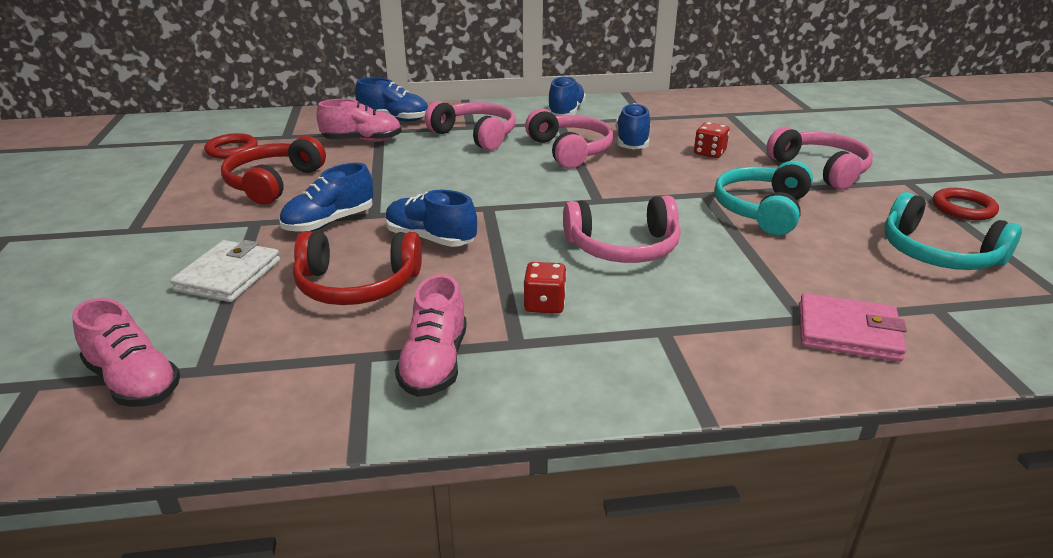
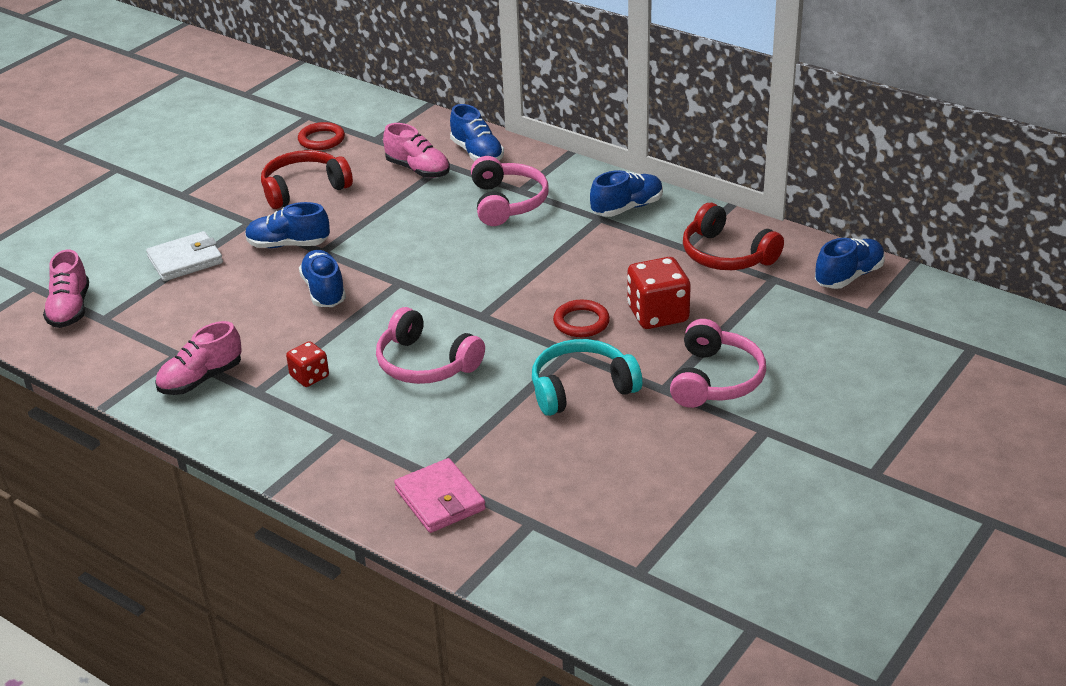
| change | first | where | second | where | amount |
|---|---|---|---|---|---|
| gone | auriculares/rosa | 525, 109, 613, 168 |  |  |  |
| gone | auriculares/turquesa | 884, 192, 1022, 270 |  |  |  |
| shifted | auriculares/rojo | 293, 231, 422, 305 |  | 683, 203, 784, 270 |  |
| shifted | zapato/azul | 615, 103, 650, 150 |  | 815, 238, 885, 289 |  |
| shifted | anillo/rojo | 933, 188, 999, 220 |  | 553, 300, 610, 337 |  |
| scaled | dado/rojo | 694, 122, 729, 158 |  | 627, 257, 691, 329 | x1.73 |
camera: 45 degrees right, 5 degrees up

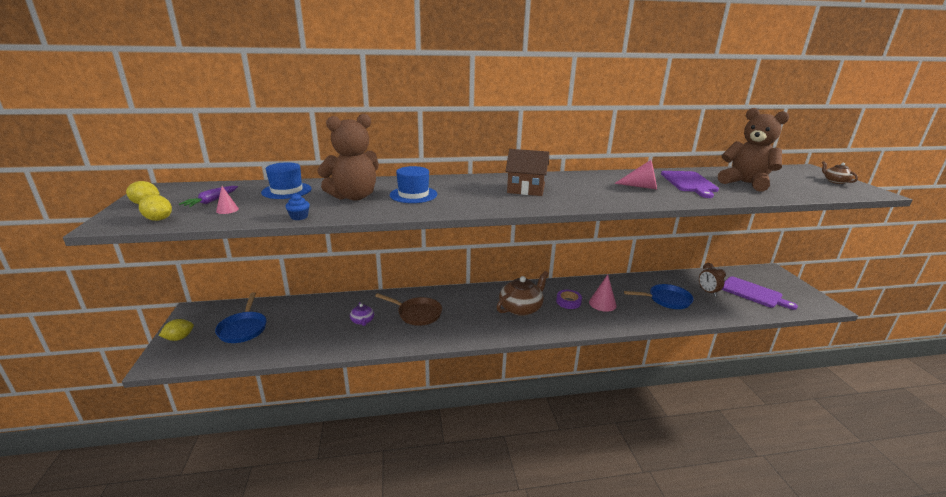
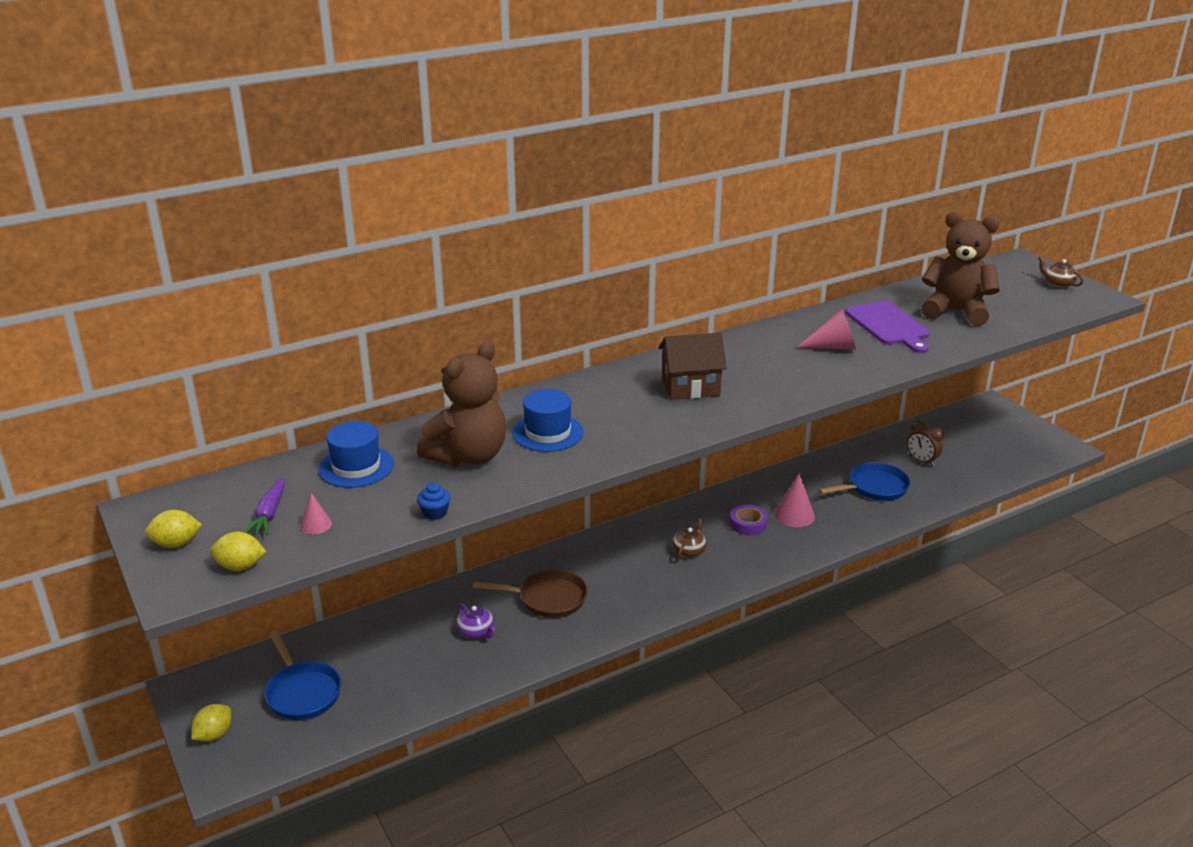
| change | first | where | second | where | amount |
|---|---|---|---|---|---|
| gone | tabla de cortar/morado | 722, 276, 798, 310 |  |  |  |
| scaled | tetera/marrón | 497, 271, 549, 316 |  | 672, 517, 707, 559 | x0.52 |
camera: 20 degrees left, 5 degrees up

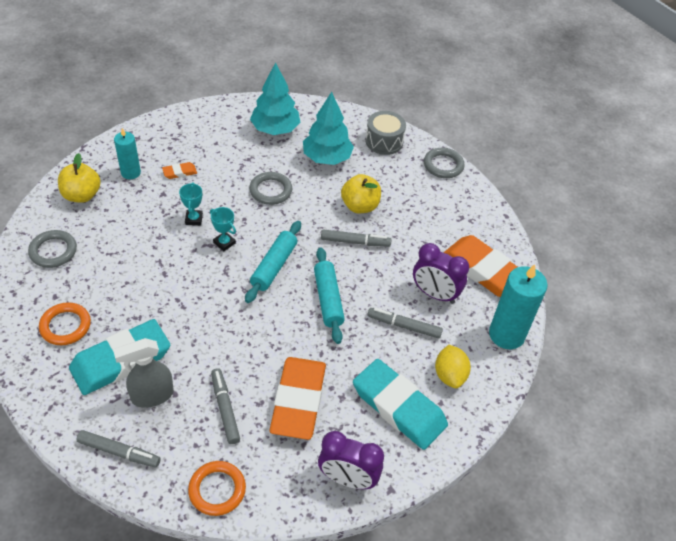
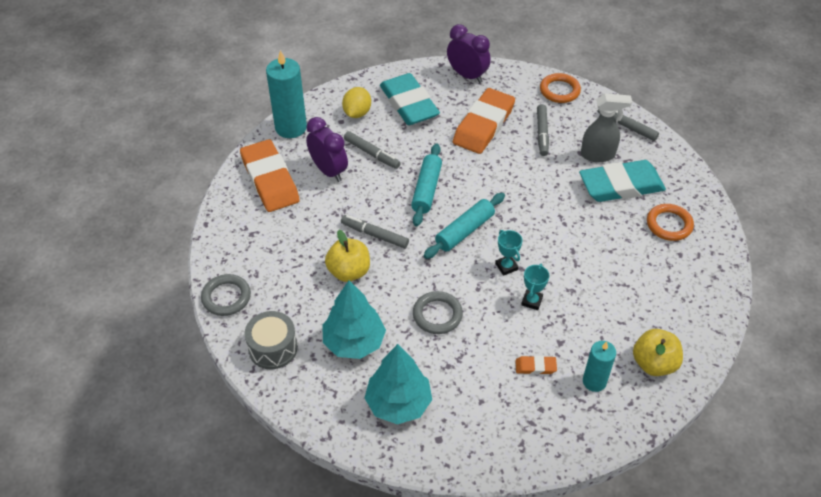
| change | first | where | second | where | amount |
|---|---|---|---|---|---|
| gone | anillo/gris | 28, 230, 77, 268 |  |  |  |
camera: 155 degrees left, 0 degrees up

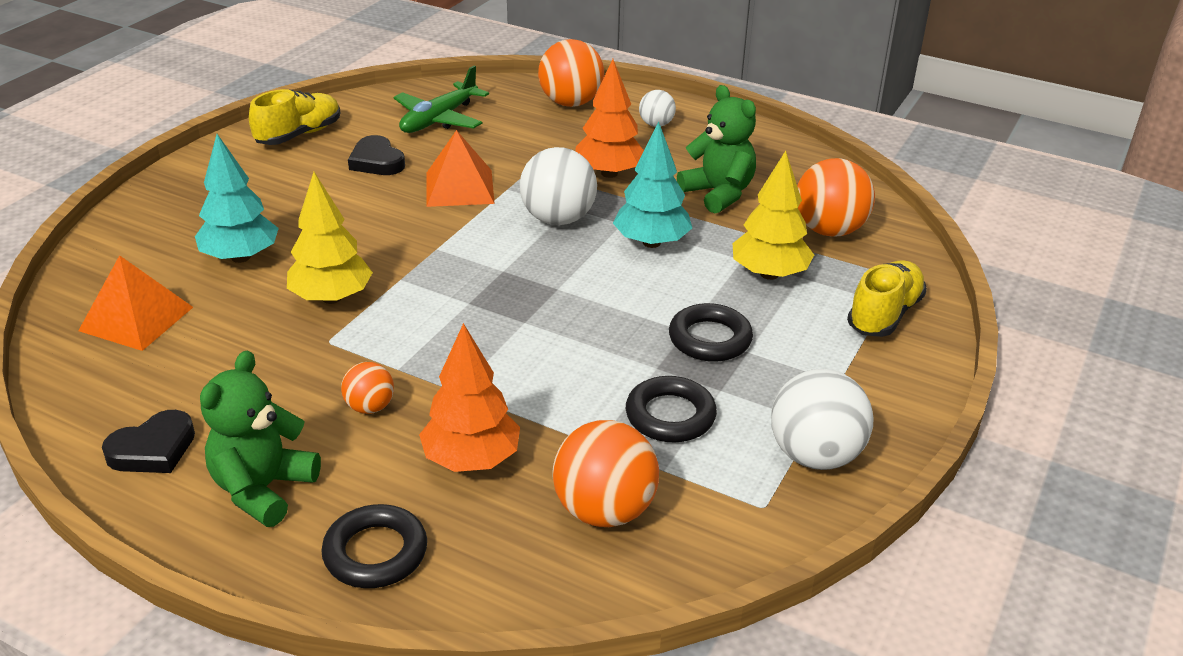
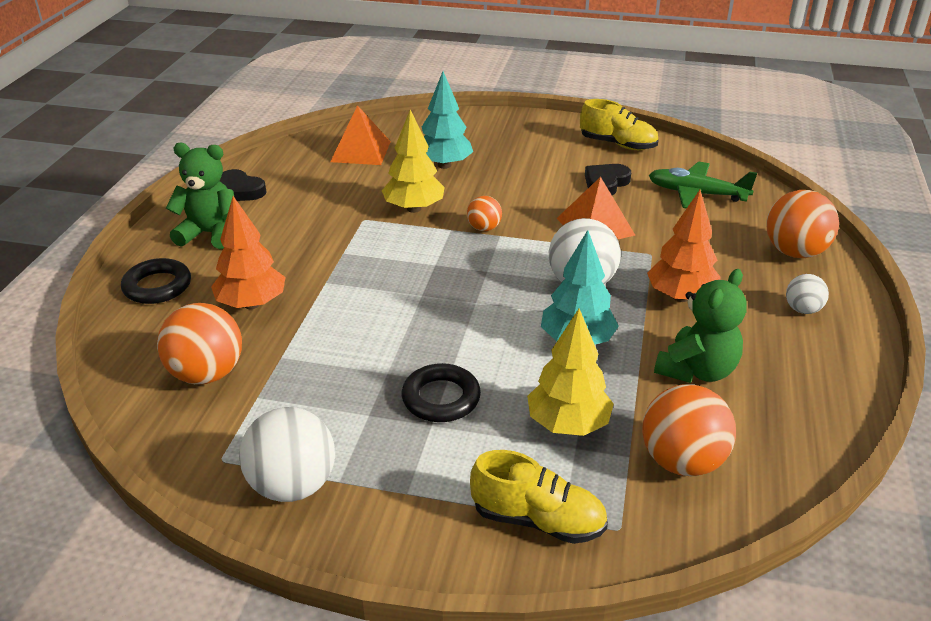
| change | first | where | second | where | amount |
|---|---|---|---|---|---|
| gone | anillo/negro | 626, 376, 717, 443 |  |  |  |
| shifted | pelota/naranja | 341, 362, 394, 414 |  | 467, 196, 502, 231 |  |
camera: 75 degrees right, 0 degrees up

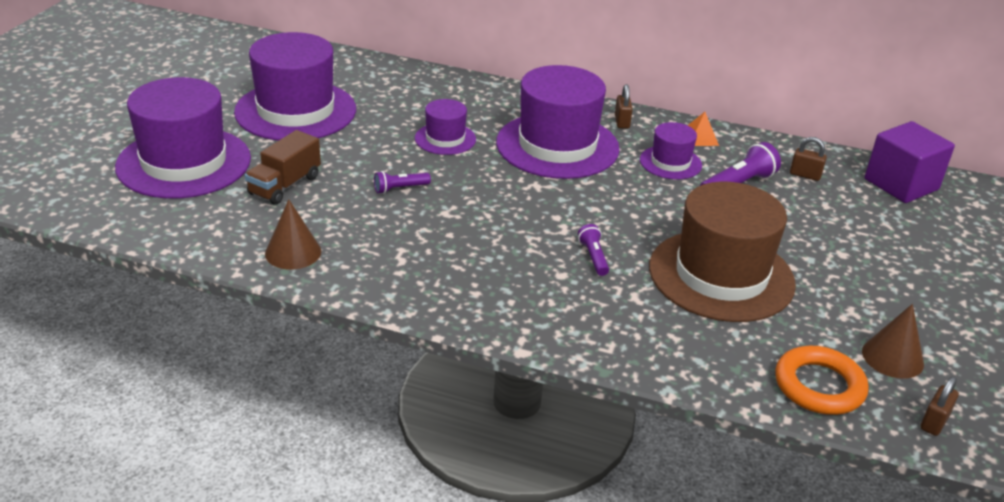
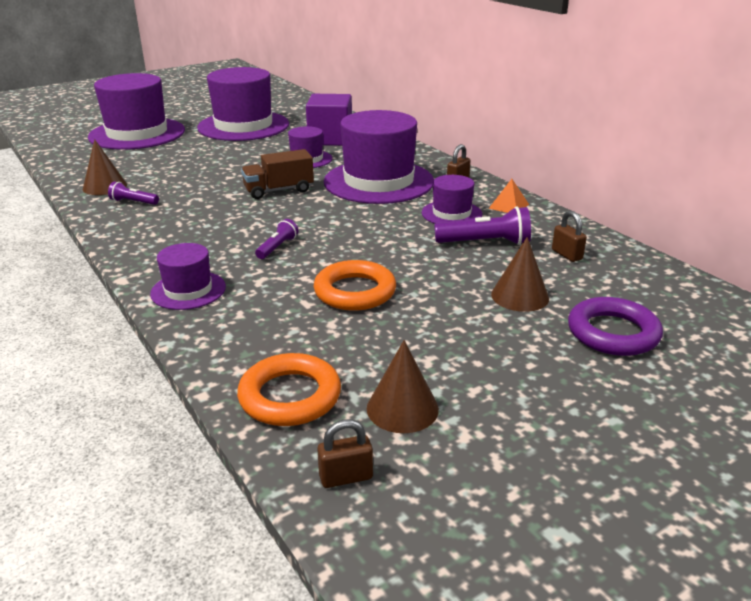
| change | first | where | second | where | amount |
|---|---|---|---|---|---|
| new |  |  | sombrero/morado | 150, 243, 226, 310 |  |
| new |  |  | cono/marrón | 491, 237, 549, 312 |  |
| new |  |  | anillo/morado | 568, 297, 663, 356 |  |
| shifted | camión/marrón | 245, 130, 321, 205 |  | 241, 149, 314, 199 |  |
| shifted | lámpara de mano/morado | 374, 171, 431, 194 |  | 108, 182, 159, 205 |  |
| shifted | cubo/morado | 865, 121, 955, 203 |  | 306, 94, 352, 146 |  |
| swapped | sombrero/marrón | 649, 182, 796, 322 | anillo/naranja | 314, 260, 396, 311 |  |
camera: 40 degrees right, 5 degrees down

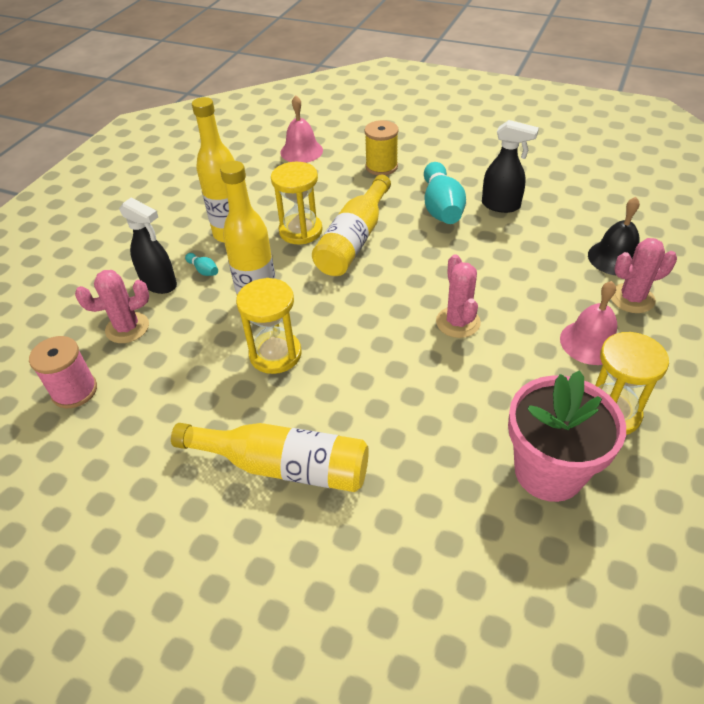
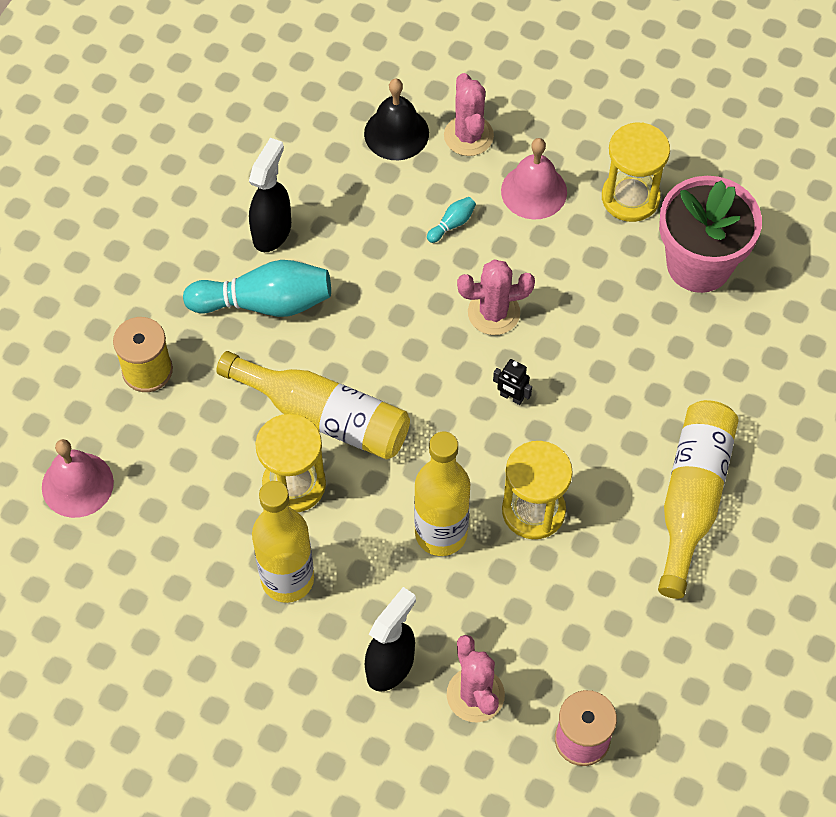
| change | first | where | second | where | amount |
|---|---|---|---|---|---|
| new |  |  | robot/negro | 493, 359, 532, 405 |  |
| shifted | bolo/turquesa | 185, 253, 218, 276 |  | 427, 197, 476, 243 |  |
camera: 90 degrees left, 15 degrees up

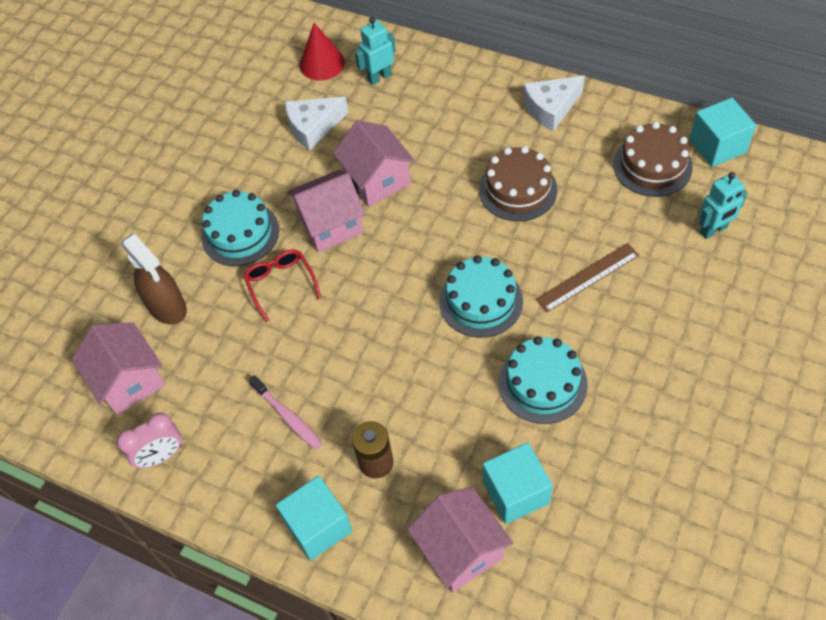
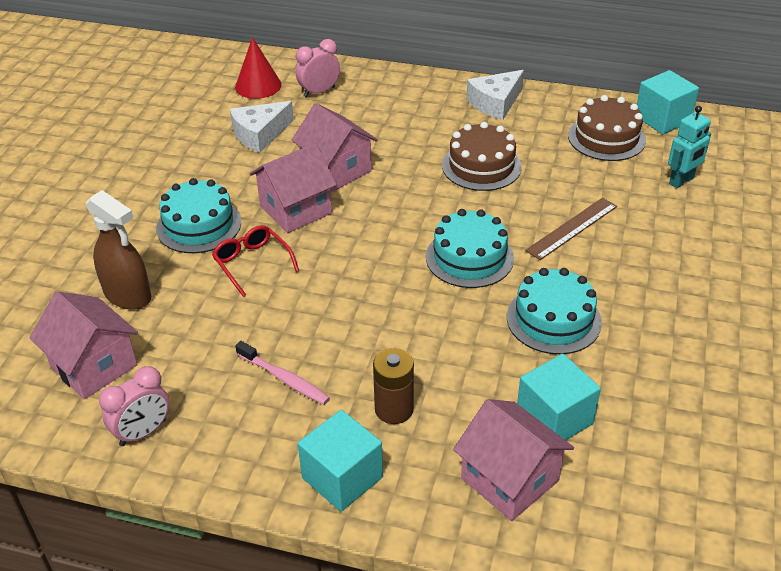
| change | first | where | second | where | amount |
|---|---|---|---|---|---|
| swapped | robot/turquesa | 355, 17, 396, 85 | despertador/rosa | 296, 39, 340, 98 |  |
camera: 15 degrees left, 15 degrees down

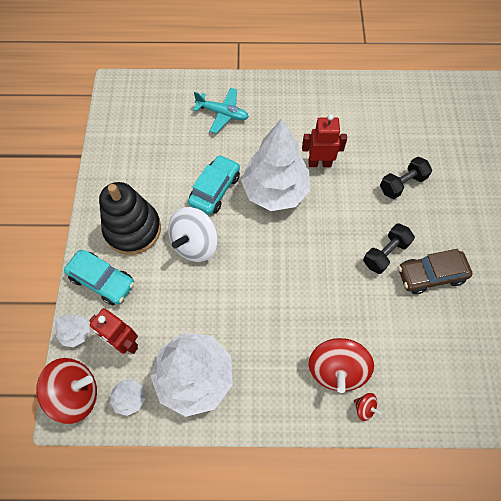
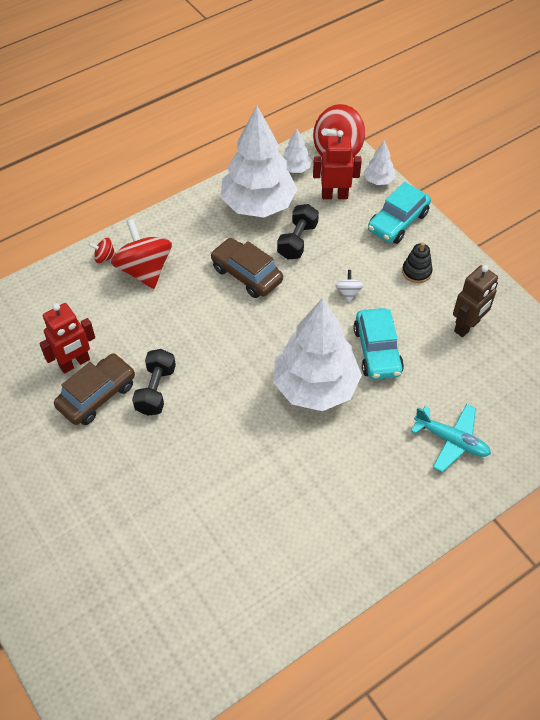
| change | first | where | second | where | amount |
|---|---|---|---|---|---|
| new |  |  | coche/marrón | 210, 238, 283, 298 |  |
| new |  |  | robot/marrón | 453, 265, 498, 337 |  |
| shifted | robot/rojo | 302, 114, 347, 167 |  | 39, 303, 95, 374 |  |
| shifted | mancuerna/negro | 380, 157, 432, 199 |  | 277, 204, 319, 259 |  |
| rotated | coche/turquesa | 64, 250, 134, 305 |  | 368, 182, 431, 244 | 45 degrees counterclockwise |
| rotated | avión/turquesa | 193, 88, 249, 133 |  | 411, 404, 491, 472 | 135 degrees counterclockwise |
| scaled | juguete apilable/negro | 99, 182, 161, 255 |  | 402, 242, 433, 283 | x0.46 |
| scaled | peonza/blanco | 168, 207, 218, 262 |  | 335, 270, 364, 302 | x0.45 |
camera: 145 degrees right, 10 degrees down

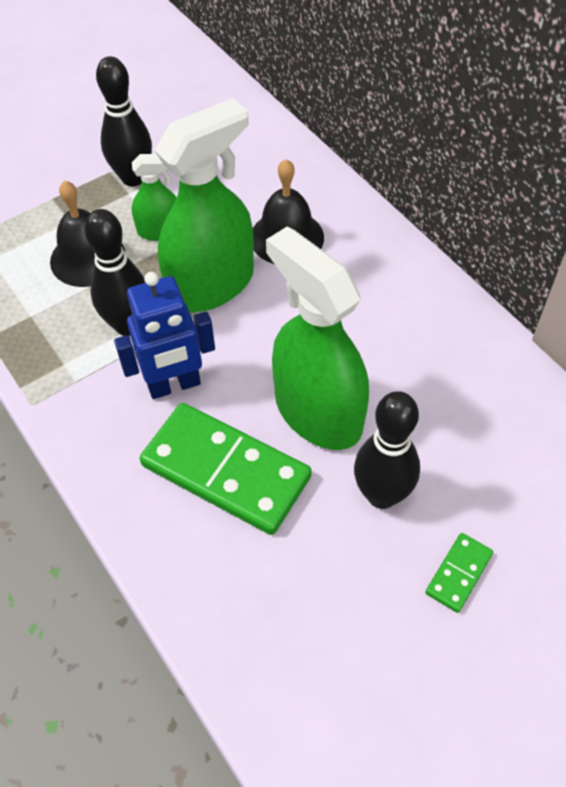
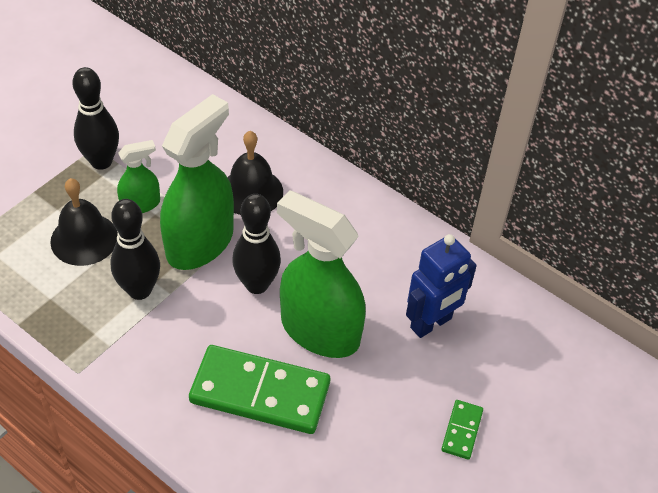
| change | first | where | second | where | amount |
|---|---|---|---|---|---|
| shifted | robot/azul | 114, 272, 215, 399 |  | 406, 234, 477, 338 |  |
| shifted | bolo/negro | 354, 391, 420, 509 |  | 232, 194, 281, 294 |  |
camera: 20 degrees left, 5 degrees down

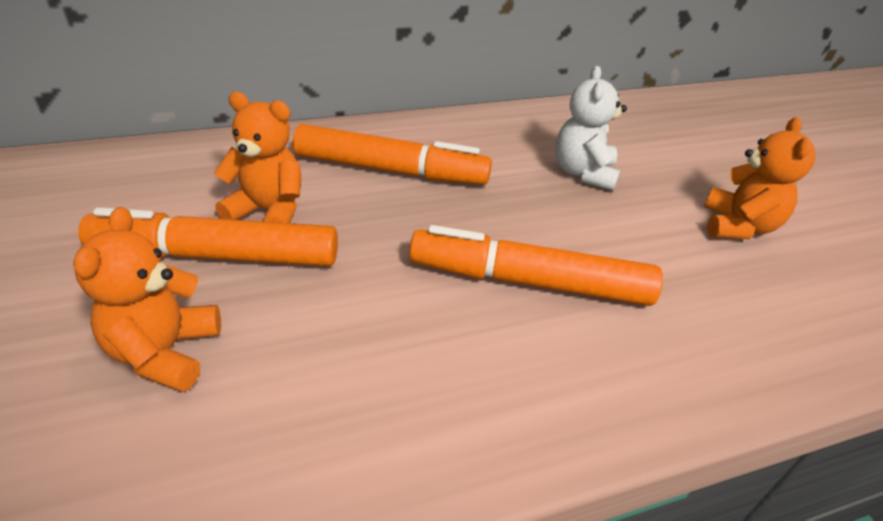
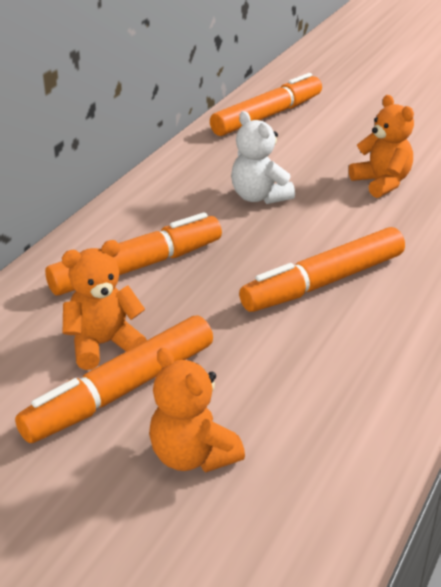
| change | first | where | second | where | amount |
|---|---|---|---|---|---|
| new |  |  | rotulador/naranja | 210, 73, 322, 136 |  |
camera: 40 degrees left, 5 degrees down

